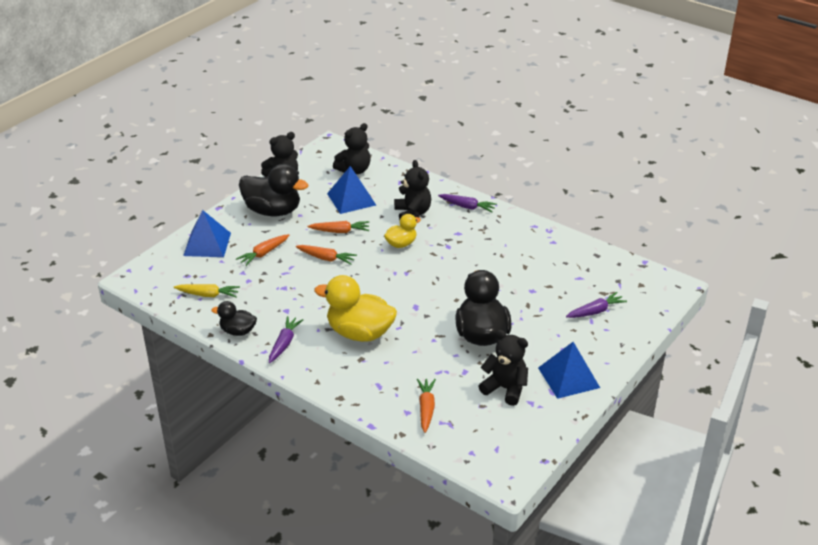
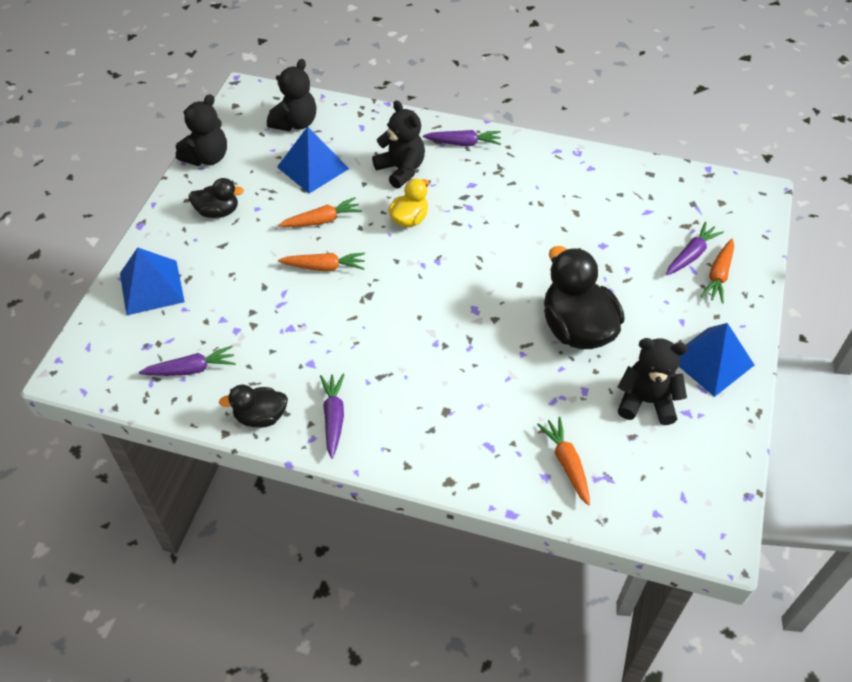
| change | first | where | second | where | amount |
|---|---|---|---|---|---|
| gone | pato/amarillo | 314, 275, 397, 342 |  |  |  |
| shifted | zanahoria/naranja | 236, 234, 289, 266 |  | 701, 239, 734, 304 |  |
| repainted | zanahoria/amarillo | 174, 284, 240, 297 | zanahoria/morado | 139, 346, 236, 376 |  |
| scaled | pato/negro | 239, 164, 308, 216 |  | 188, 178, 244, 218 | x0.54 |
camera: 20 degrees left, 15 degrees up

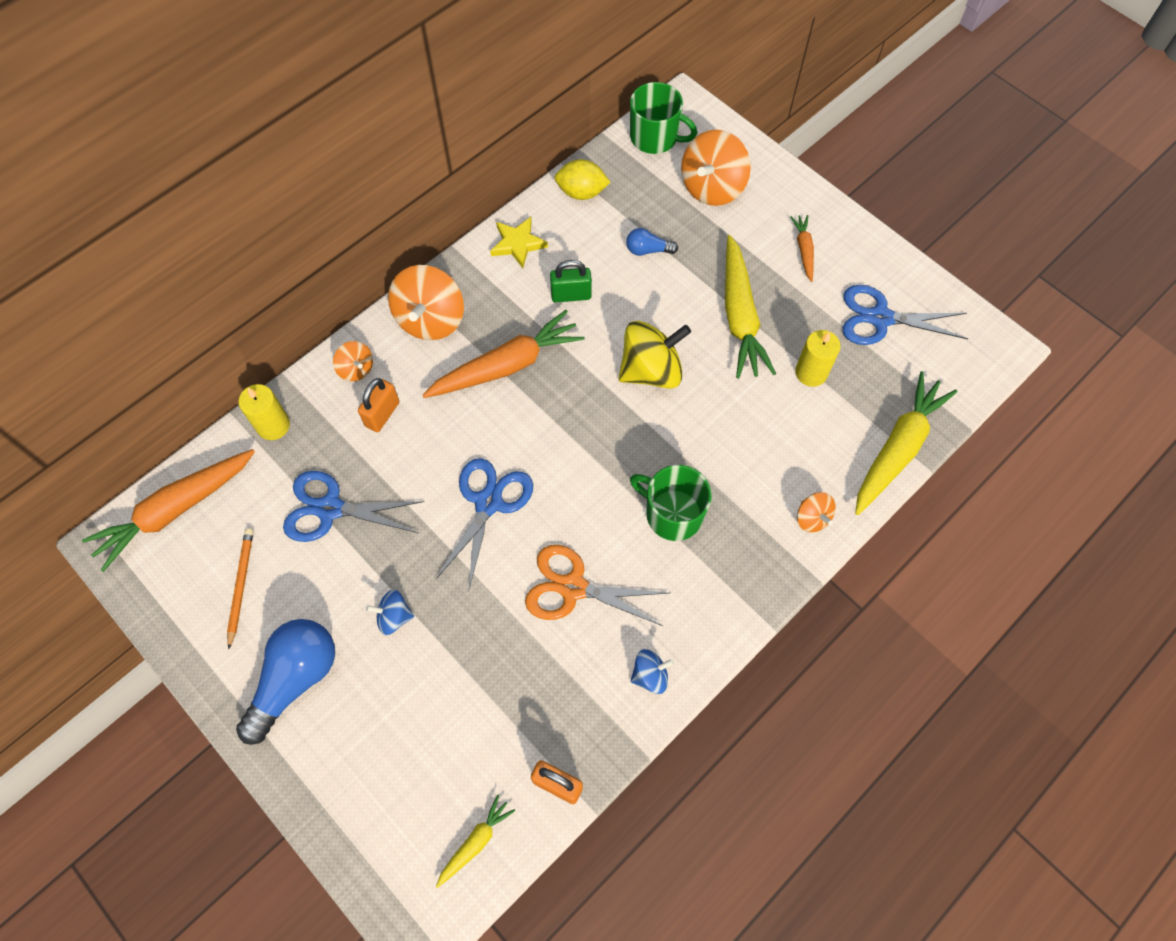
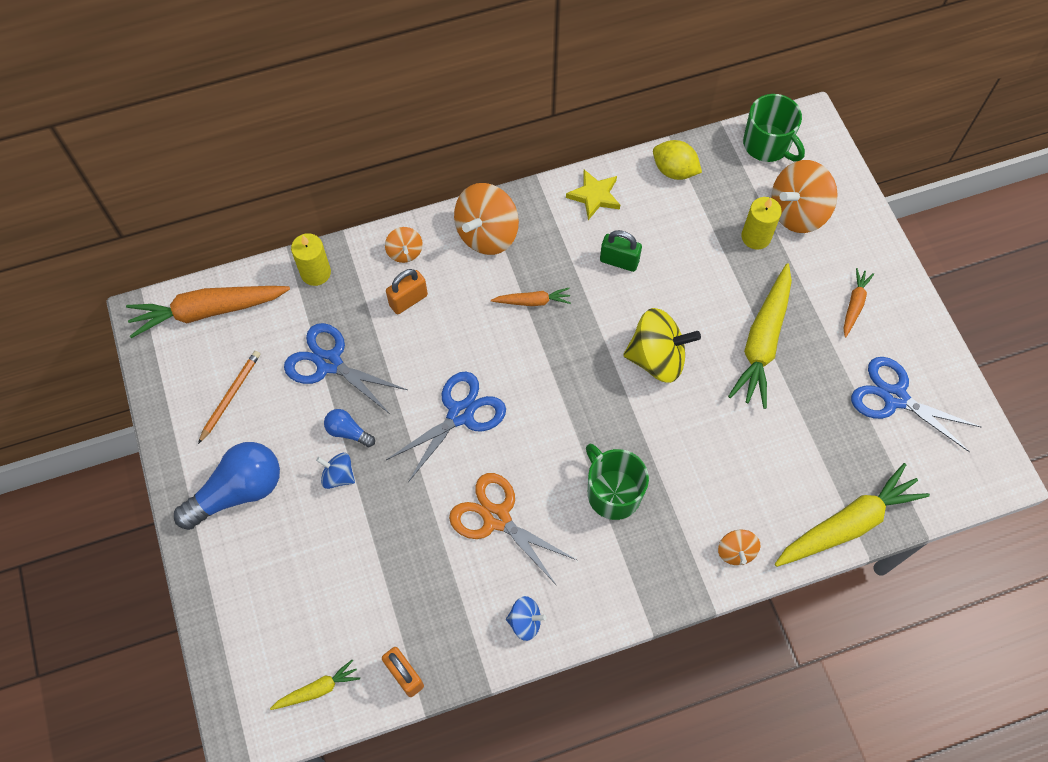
| change | first | where | second | where | amount |
|---|---|---|---|---|---|
| shifted | bombilla/azul | 626, 228, 678, 256 |  | 324, 409, 375, 447 |  |
| shifted | vela/amarillo | 795, 330, 841, 387 |  | 741, 197, 782, 250 |  |
| scaled | zanahoria/naranja | 422, 310, 585, 398 |  | 491, 288, 571, 306 | x0.50 |
camera: 25 degrees right, 0 degrees up

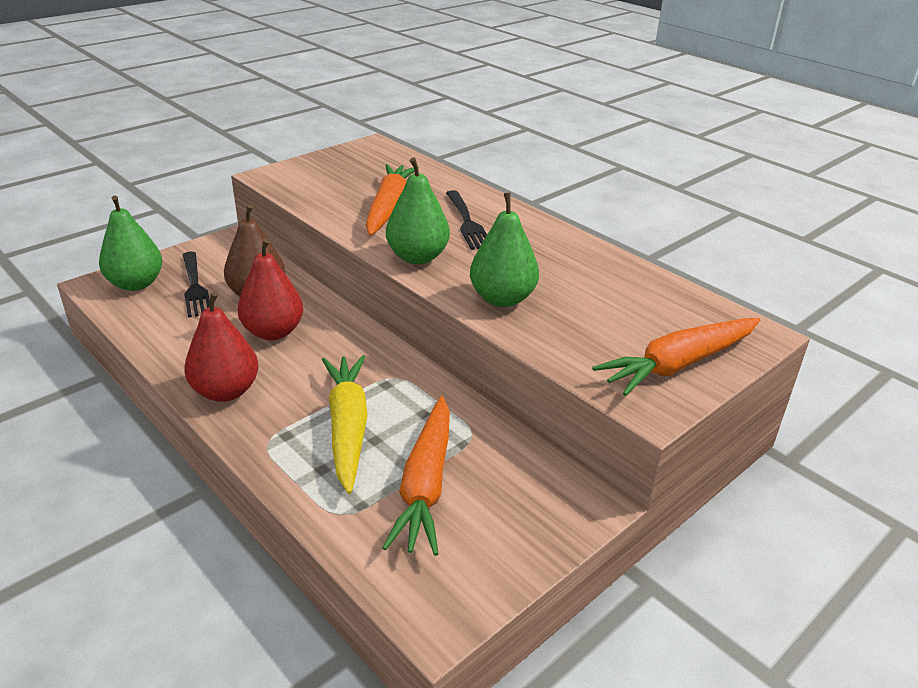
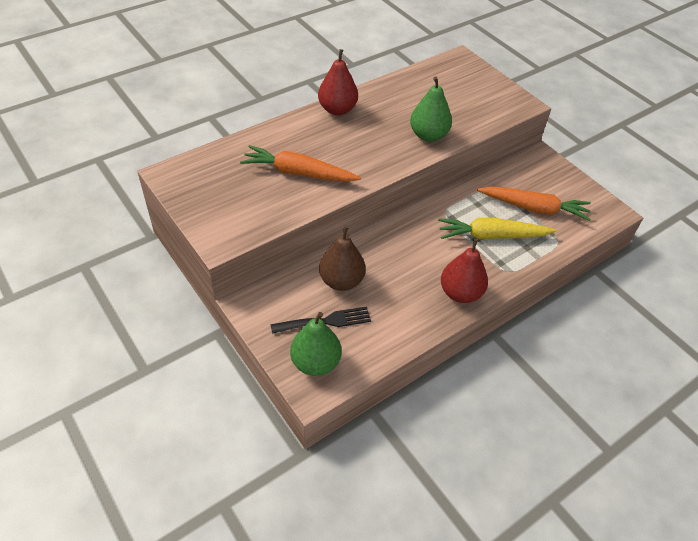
| change | first | where | second | where | amount |
|---|---|---|---|---|---|
| gone | pera/verde | 386, 158, 450, 264 |  |  |  |
| gone | tenedor/negro | 446, 190, 487, 250 |  |  |  |
| gone | zanahoria/naranja | 592, 318, 760, 396 |  |  |  |
| shifted | pera/rojo | 237, 239, 303, 340 |  | 318, 49, 358, 115 |  |
camera: 85 degrees left, 15 degrees up

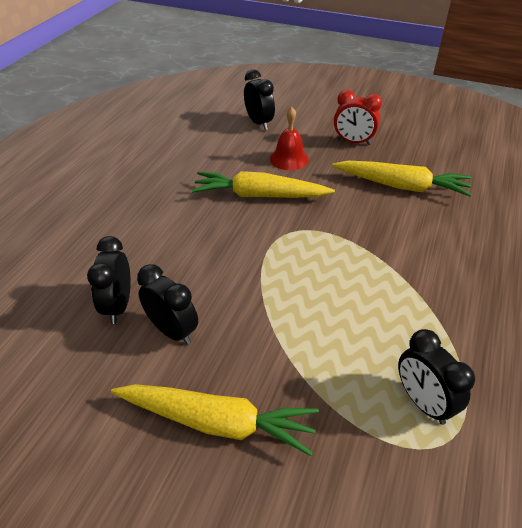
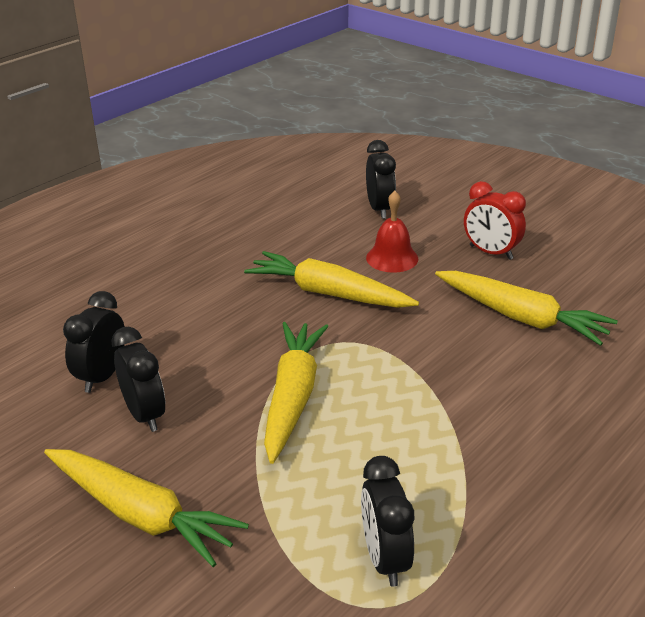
| change | first | where | second | where | amount |
|---|---|---|---|---|---|
| new |  |  | zanahoria/amarillo | 264, 322, 329, 464 |  |
camera: 20 degrees right, 10 degrees down

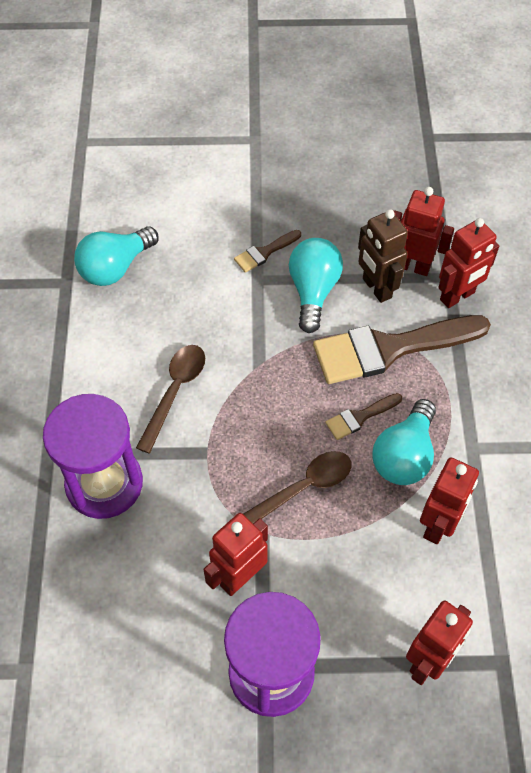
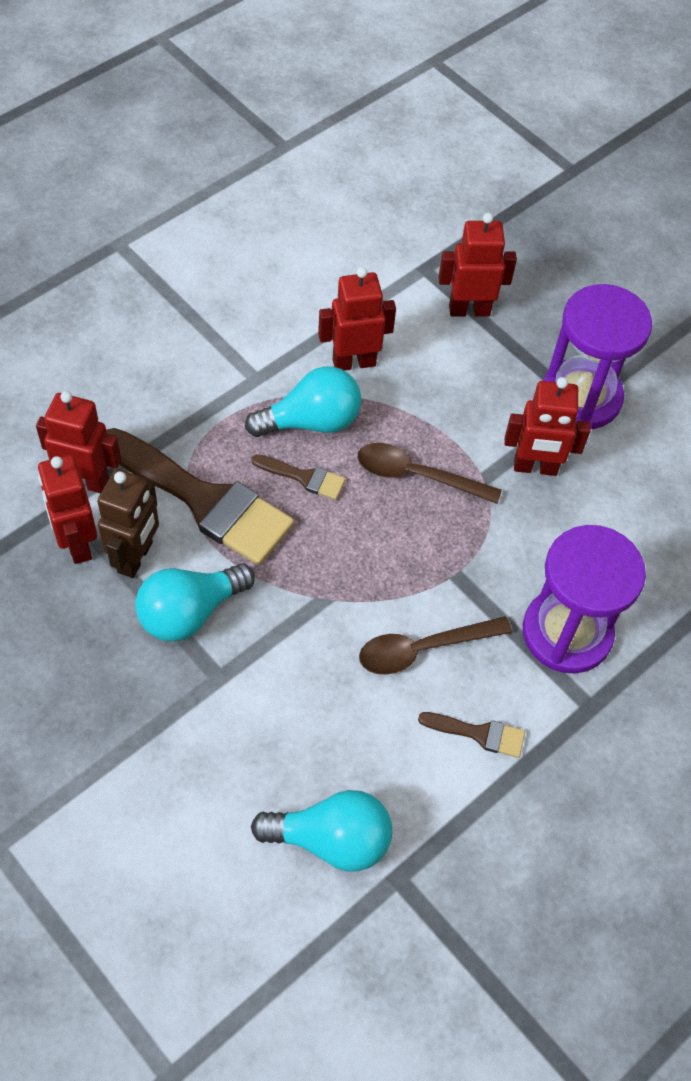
| change | first | where | second | where | amount |
|---|---|---|---|---|---|
| shifted | pincel/marrón | 234, 230, 301, 273 |  | 418, 712, 525, 758 |  |
camera: 135 degrees left, 0 degrees up

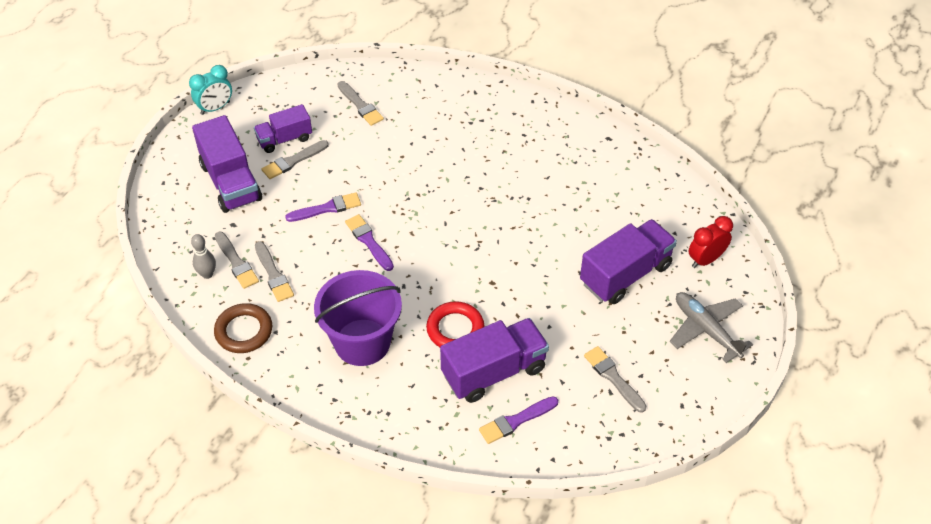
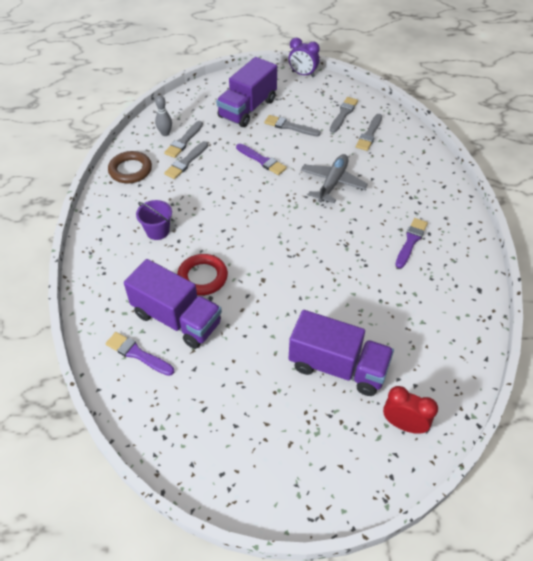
| change | first | where | second | where | amount |
|---|---|---|---|---|---|
| gone | camión/morado | 254, 104, 312, 153 |  |  |  |
| shifted | pincel/morado | 345, 214, 394, 271 |  | 396, 218, 428, 268 |  |
| shifted | pincel/gris | 584, 346, 646, 413 |  | 330, 97, 358, 133 |  |
| shifted | avión/gris | 670, 292, 753, 363 |  | 301, 154, 368, 203 |  |
| repainted | despertador/turquesa | 189, 65, 232, 115 | despertador/morado | 289, 38, 320, 77 |  |
| scaled | balde/morado | 314, 270, 402, 366 |  | 136, 200, 172, 240 | x0.51 |
camera: 60 degrees right, 0 degrees up

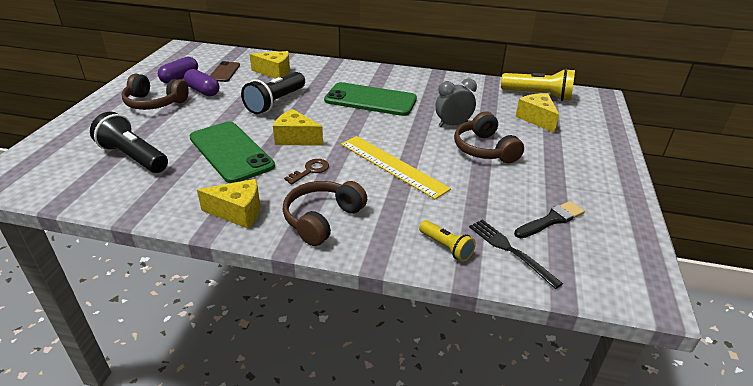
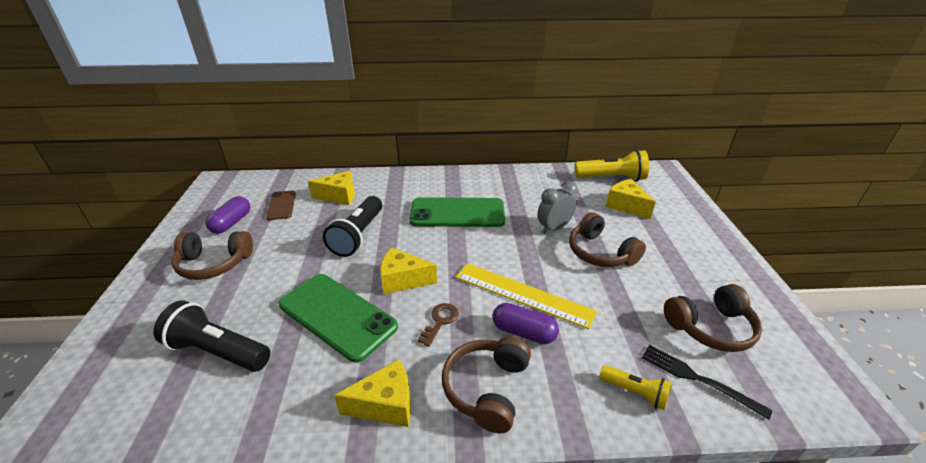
| change | first | where | second | where | amount |
|---|---|---|---|---|---|
| shifted | cápsula/morado | 184, 69, 219, 96 |  | 493, 303, 559, 344 |  |
| swapped | pincel/negro | 514, 201, 585, 238 | auriculares/marrón | 664, 284, 762, 352 |  |
camera: 15 degrees left, 0 degrees up

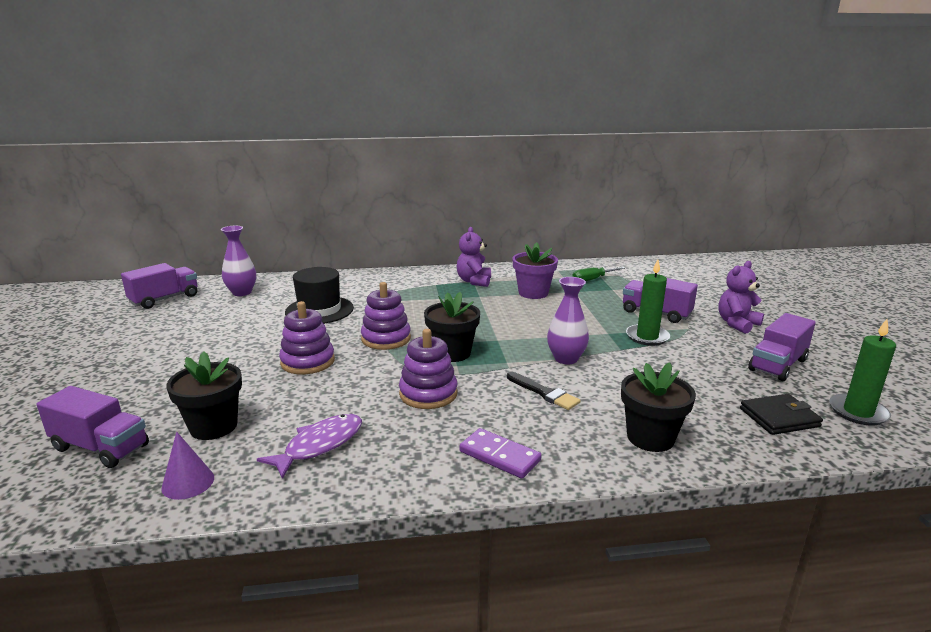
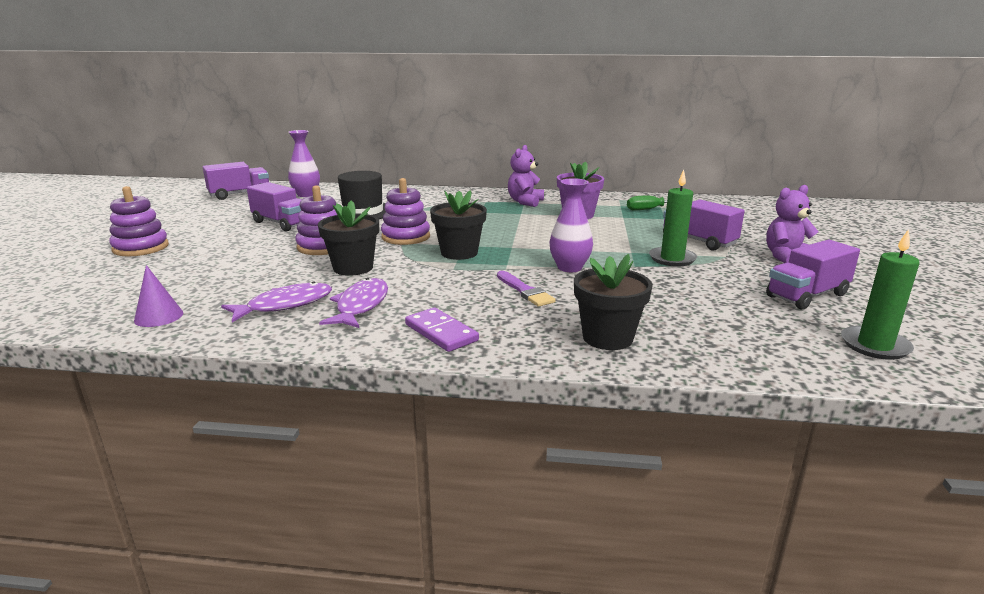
| change | first | where | second | where | amount |
|---|---|---|---|---|---|
| gone | cartera/negro | 740, 394, 823, 435 |  |  |  |
| new |  |  | pez/morado | 319, 278, 388, 328 |  |
| shifted | camión/morado | 37, 386, 149, 468 |  | 247, 182, 302, 231 |  |
| shifted | maceta/negro | 166, 351, 242, 440 |  | 318, 200, 379, 276 |  |
| shifted | juguete apilable/morado | 399, 329, 458, 409 |  | 109, 186, 169, 256 |  |
| repainted | pincel/negro | 507, 372, 580, 410 | pincel/morado | 497, 271, 556, 307 |  |
camera: 15 degrees right, 0 degrees up

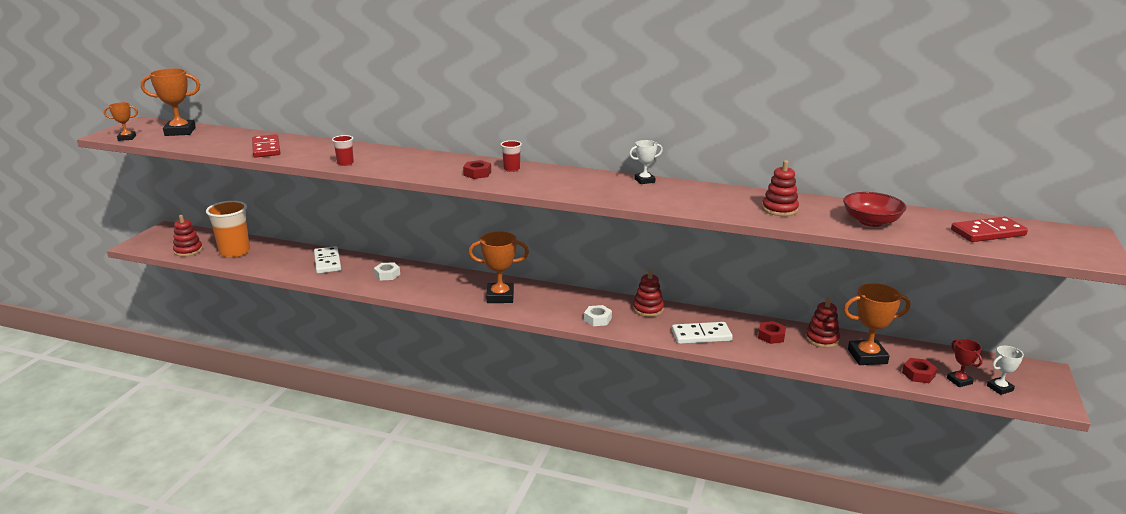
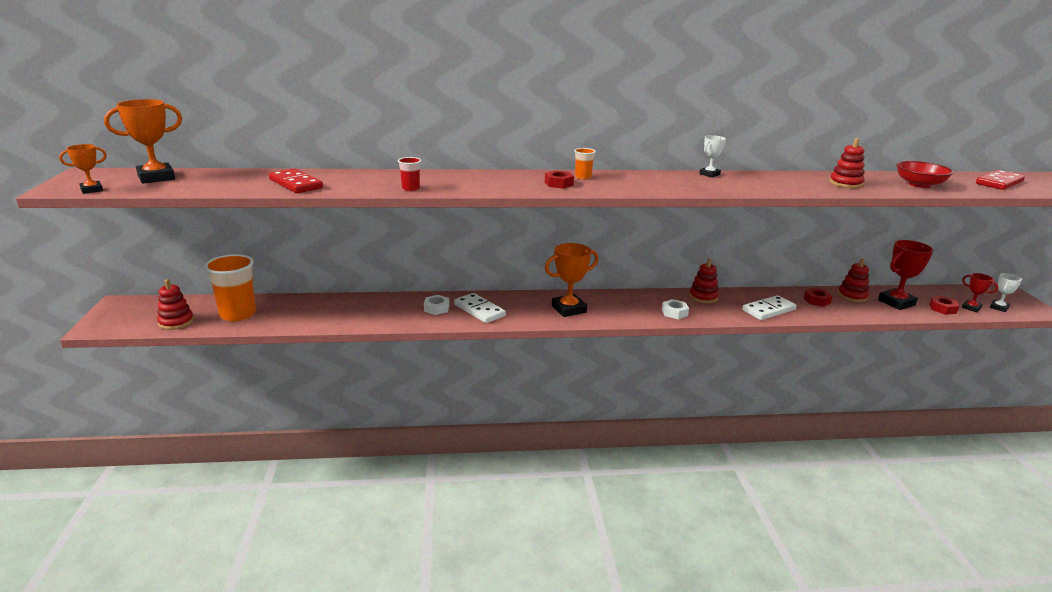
| change | first | where | second | where | amount |
|---|---|---|---|---|---|
| shifted | ficha de dominó/blanco | 314, 246, 341, 274 |  | 454, 293, 506, 323 |  |
| repainted | vaso/rojo | 501, 140, 522, 172 | vaso/naranja | 574, 148, 596, 179 |  |
| repainted | trofeo/naranja | 843, 283, 910, 365 | trofeo/rojo | 878, 240, 933, 310 |  |
camera: 25 degrees left, 0 degrees up

